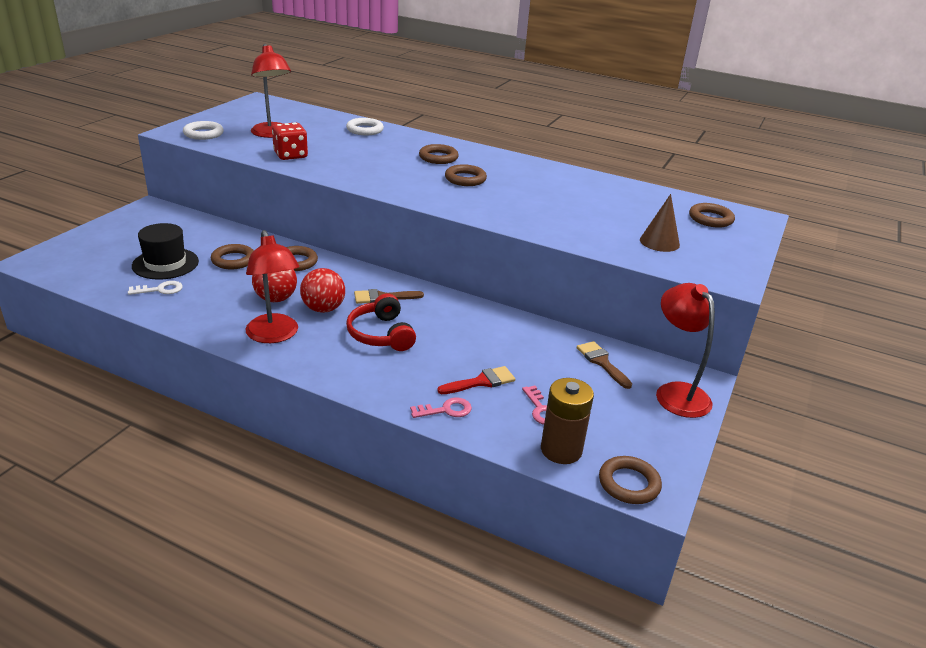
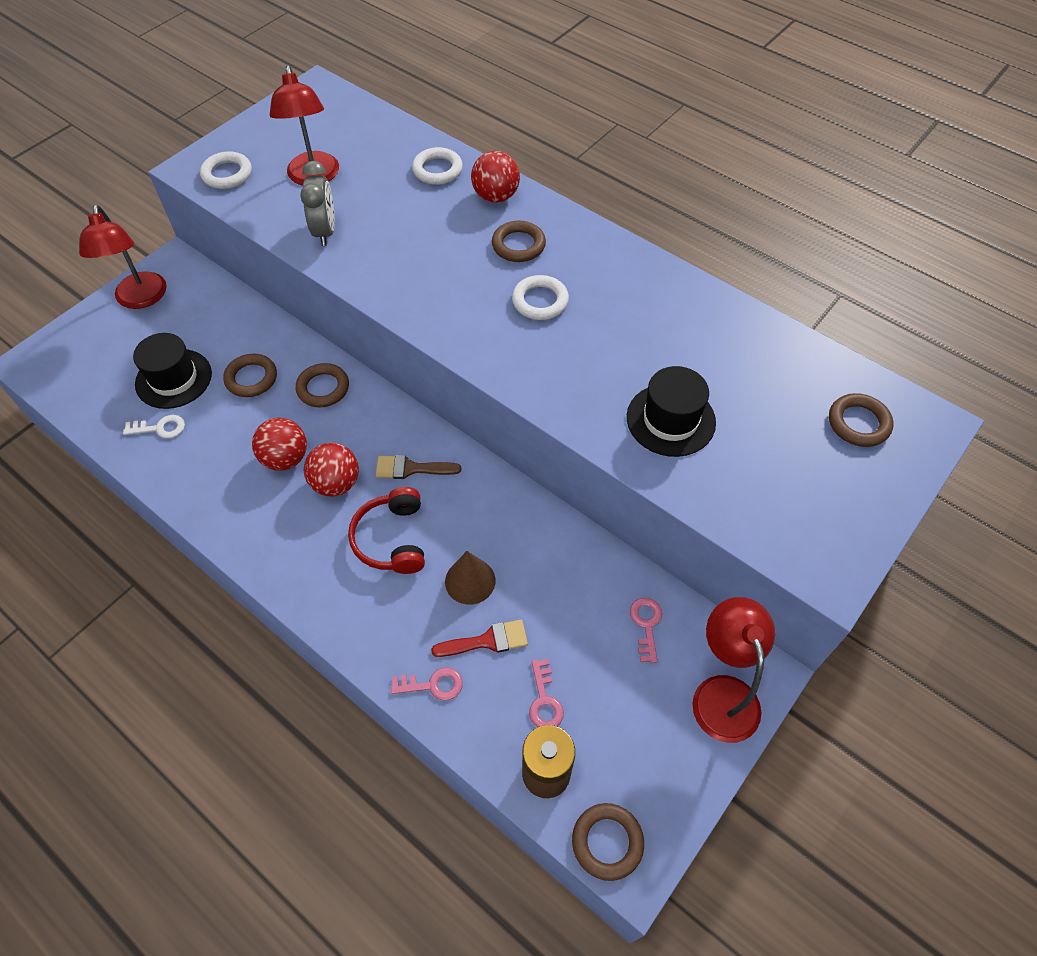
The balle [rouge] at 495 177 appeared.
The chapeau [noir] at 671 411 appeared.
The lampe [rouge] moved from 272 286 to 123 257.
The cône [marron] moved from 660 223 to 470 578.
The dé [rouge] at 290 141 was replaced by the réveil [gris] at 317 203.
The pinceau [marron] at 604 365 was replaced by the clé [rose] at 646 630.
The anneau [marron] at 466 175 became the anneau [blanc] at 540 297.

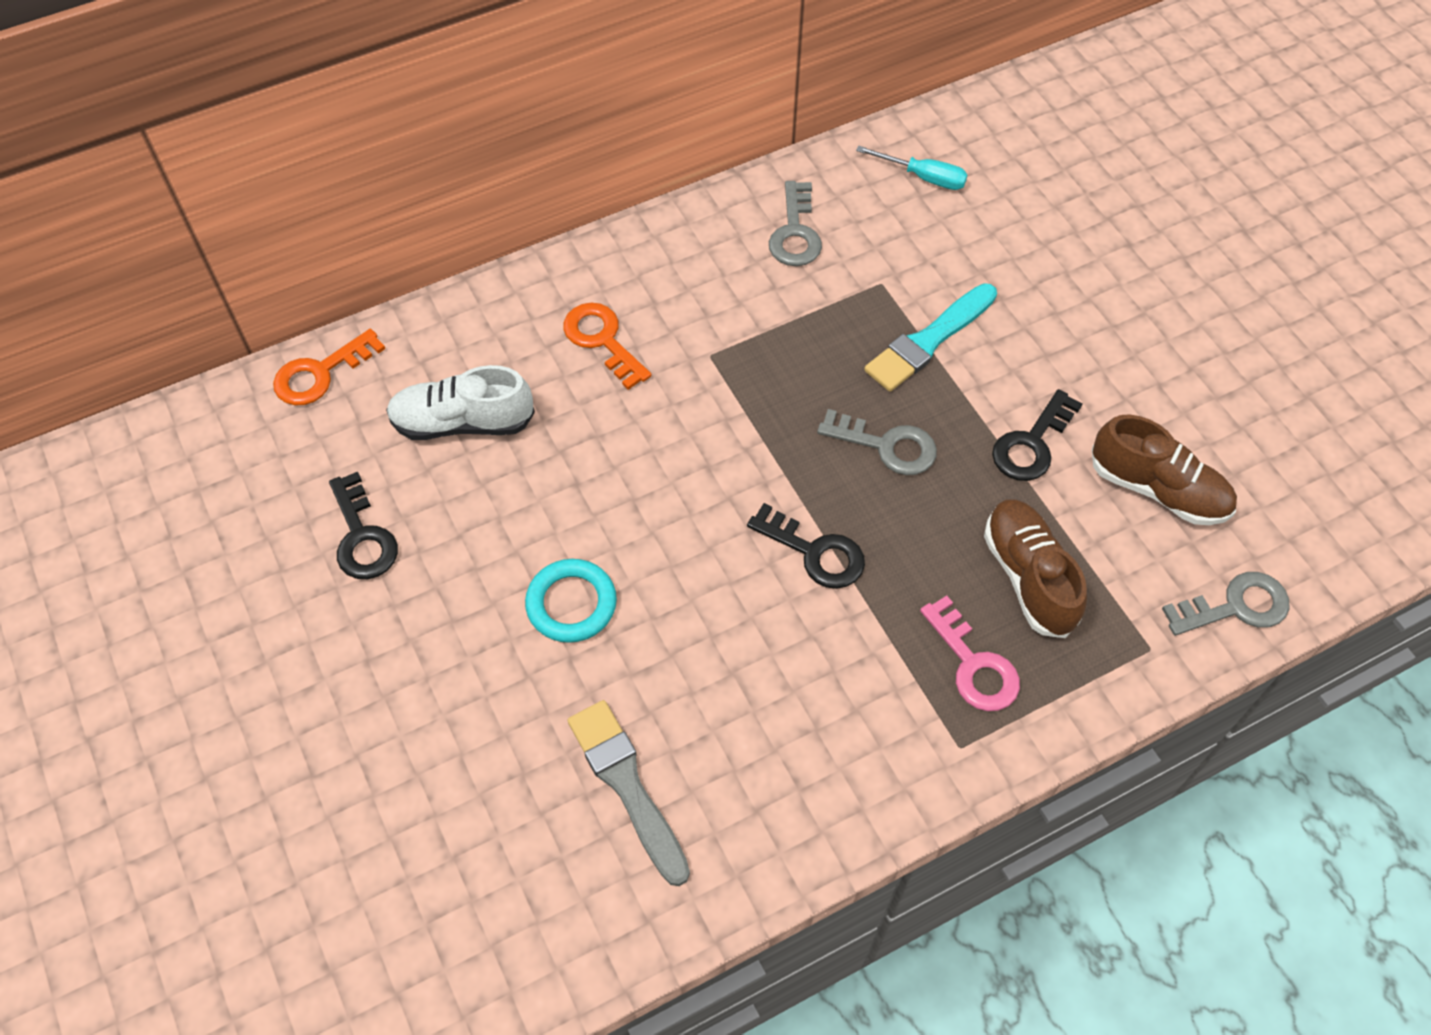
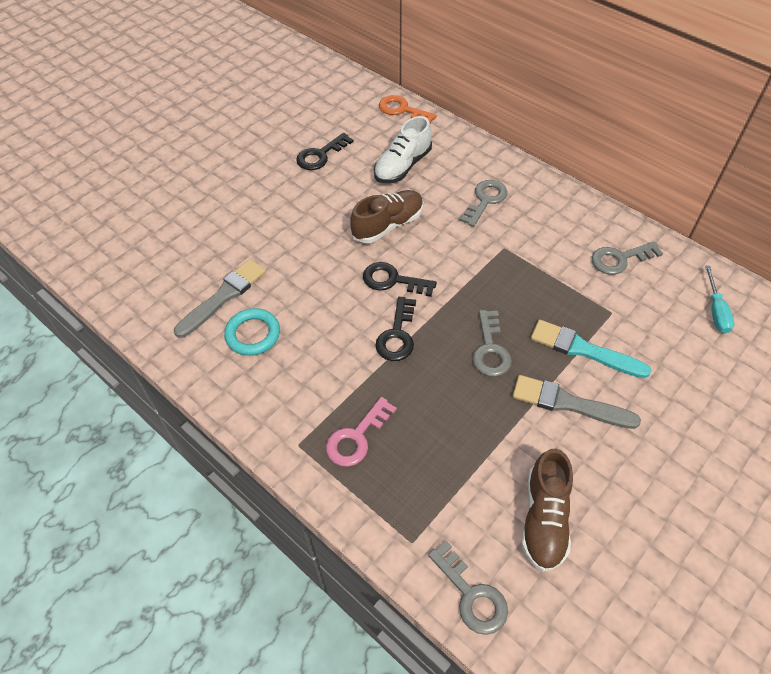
The pinceau [gris] at 577 402 appeared.
The anneau [turquoise] moved from 571 601 to 252 332.
The chaussure [marron] moved from 1035 568 to 386 216.
The clé [noir] moved from 1037 435 to 400 279.
The clé [orange] at 607 346 became the clé [gris] at 483 203.
The chaussure [blanc] at 460 402 turned 120 degrees counterclockwise.

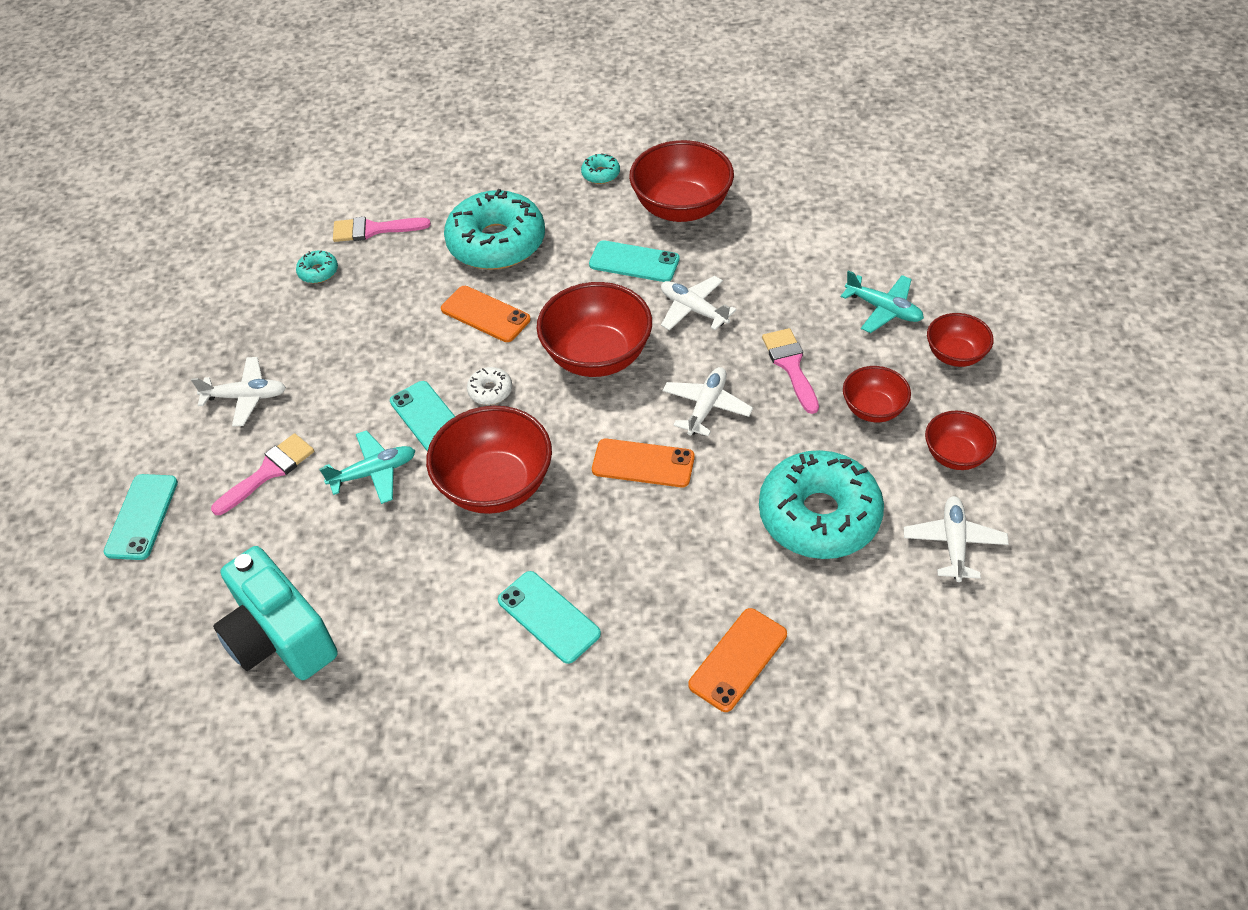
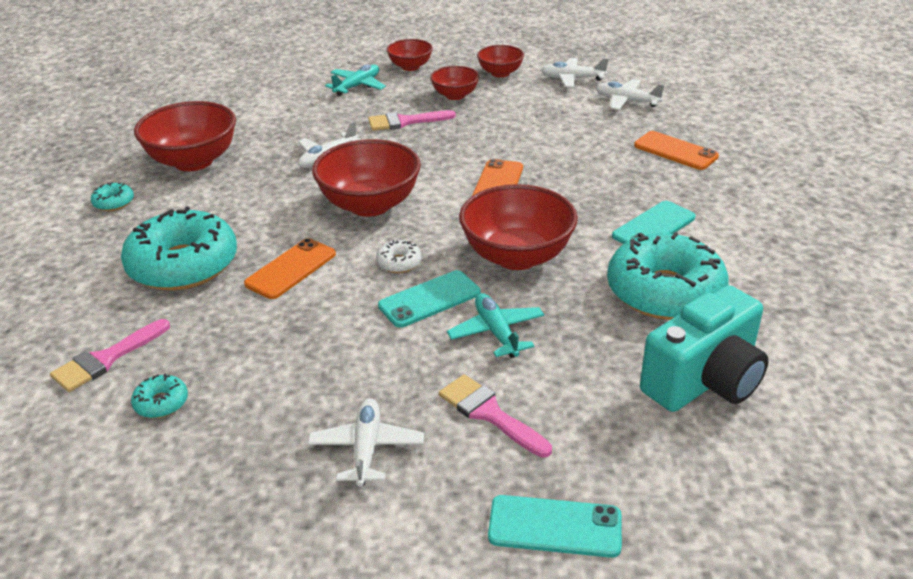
The téléphone [turquoise] at 634 261 disappeared.
The avion [blanc] moved from 708 401 to 630 94.
The beignet [turquoise] moved from 821 504 to 668 276.
The pinceau [rose] at 382 229 turned 45 degrees clockwise.

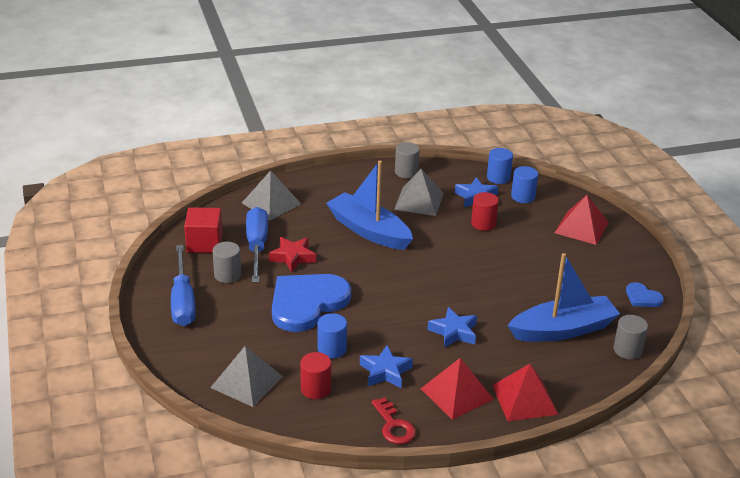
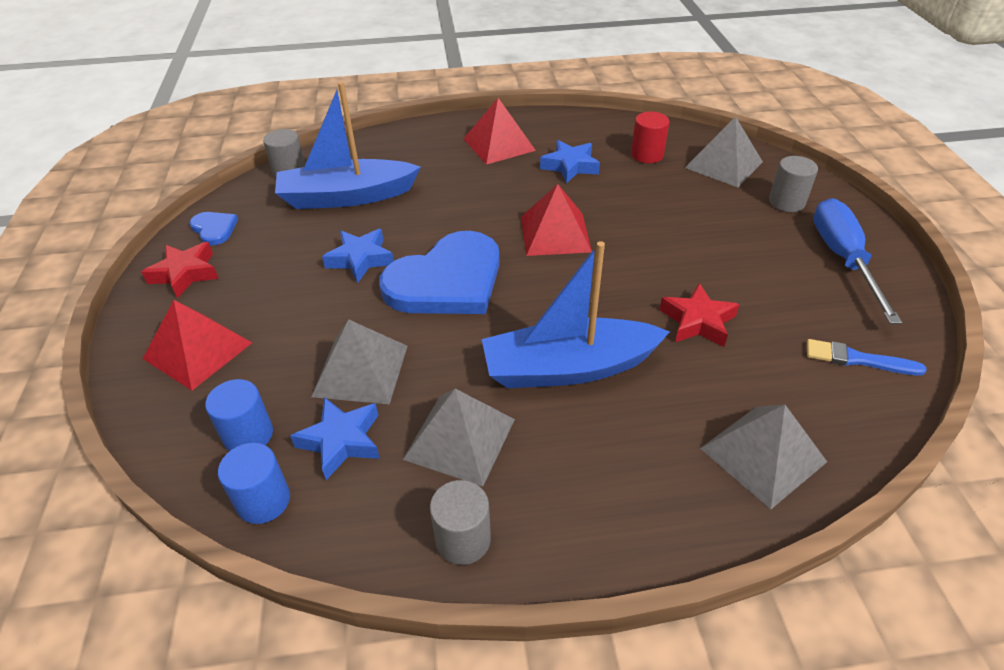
The tournevis [bleu] at 257 244 disappeared.
The cylindre [bleu] at 332 336 disappeared.
The clé [rouge] at 394 420 disappeared.
The étoile [rouge] at 180 270 appeared.
The cylindre [gris] moved from 227 262 to 793 184.
The cœur [bleu] moved from 311 303 to 439 272.
The étoile [bleu] moved from 452 327 to 358 256.
The pyramide [rouge] moved from 525 392 to 556 220.
The cube [rouge] at 203 230 was replaced by the pinceau [bleu] at 867 357.
The cylindre [rouge] at 485 211 was replaced by the pyramide [gris] at 359 362.
The bateau [bleu] at 369 205 turned 120 degrees clockwise.

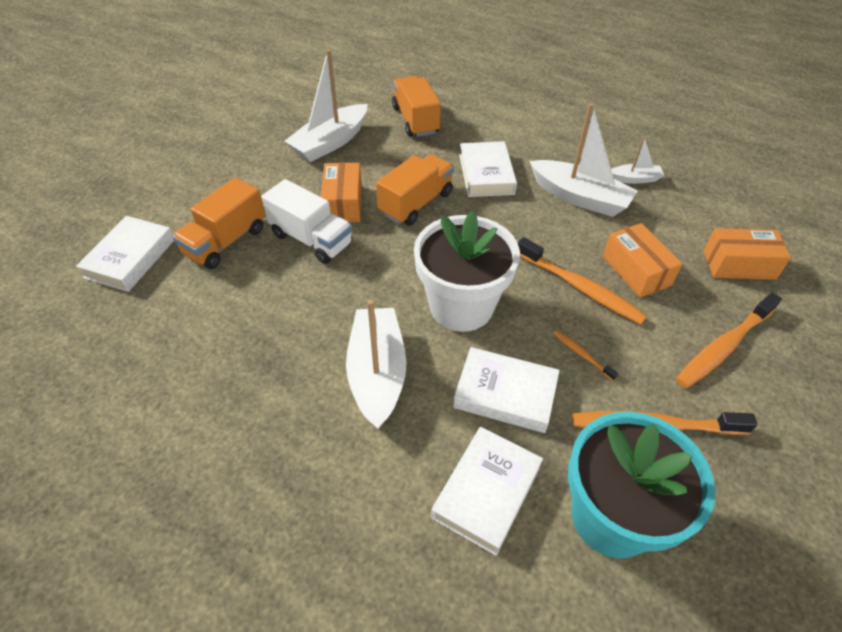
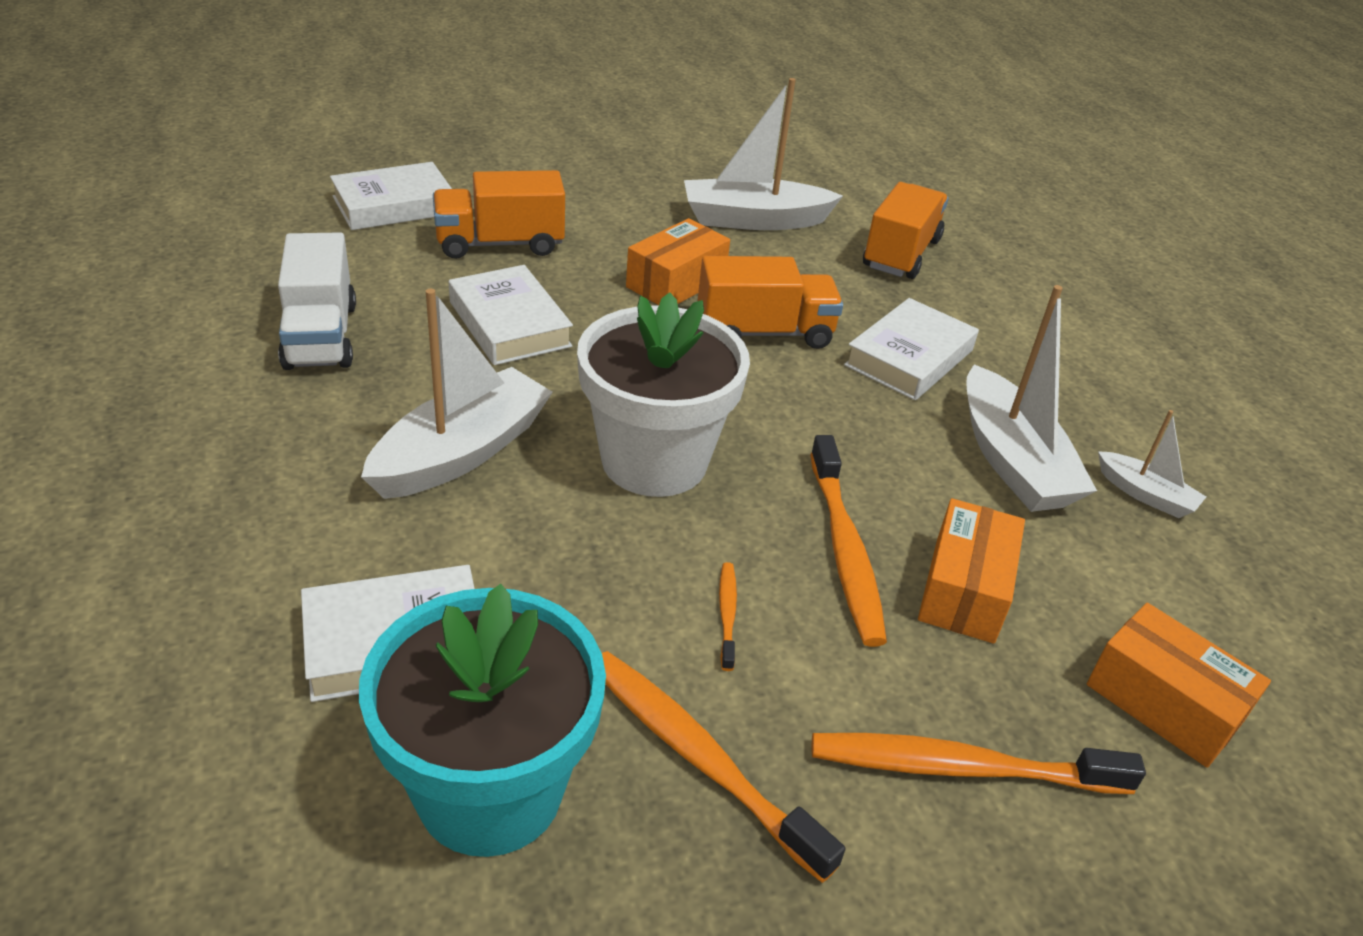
The camion [blanc] moved from 307 221 to 317 301.
The livre [blanc] moved from 506 390 to 511 315.

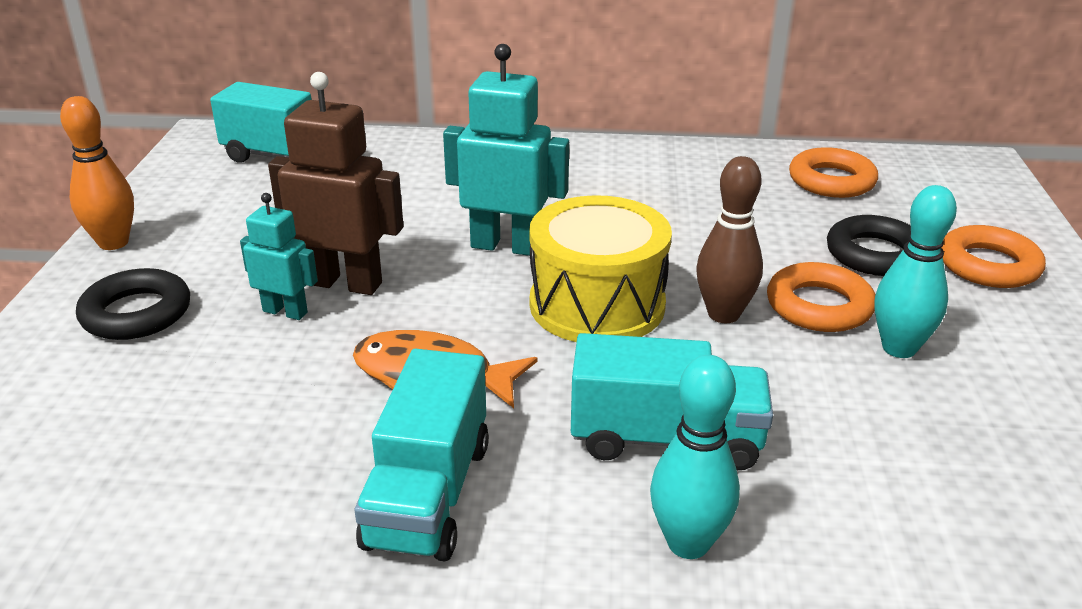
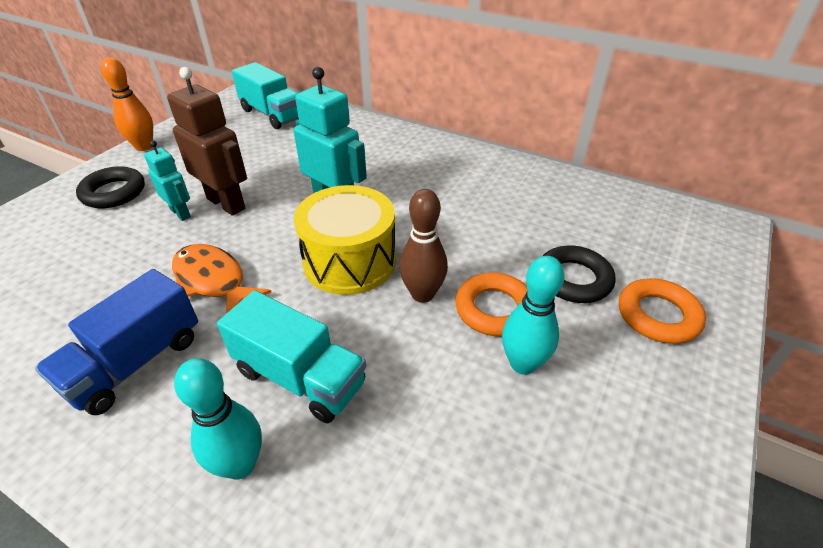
The anneau [orange] at 833 172 disappeared.
The camion [turquoise] at 422 455 became the camion [bleu] at 116 342.

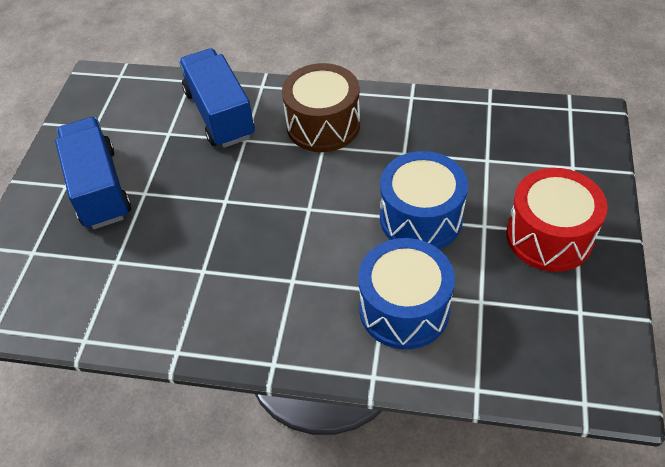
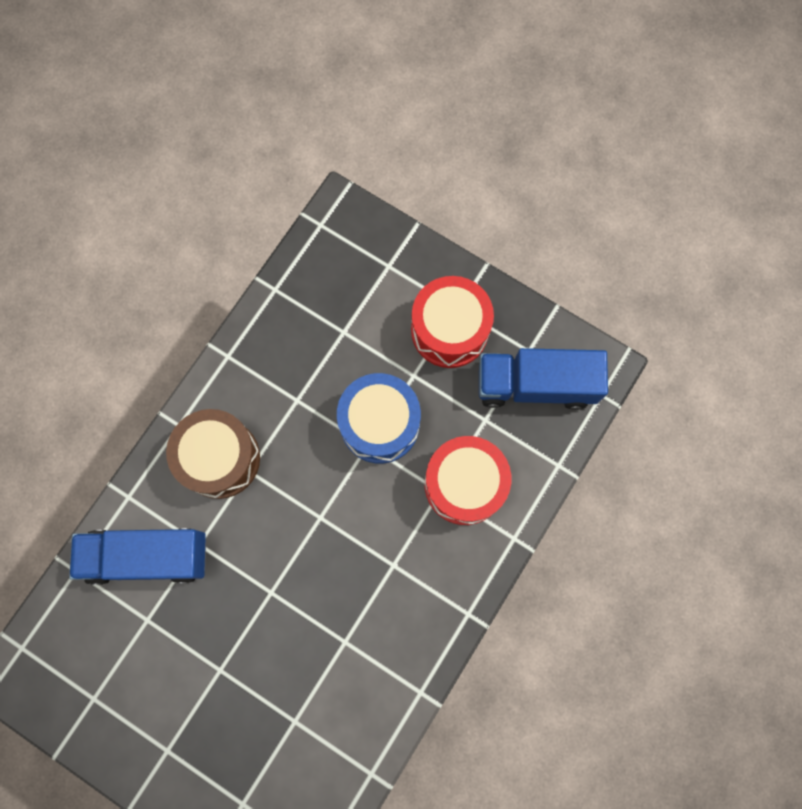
The camion [bleu] moved from 93 173 to 543 379.
The tambour [bleu] at 406 293 became the tambour [rouge] at 468 480.

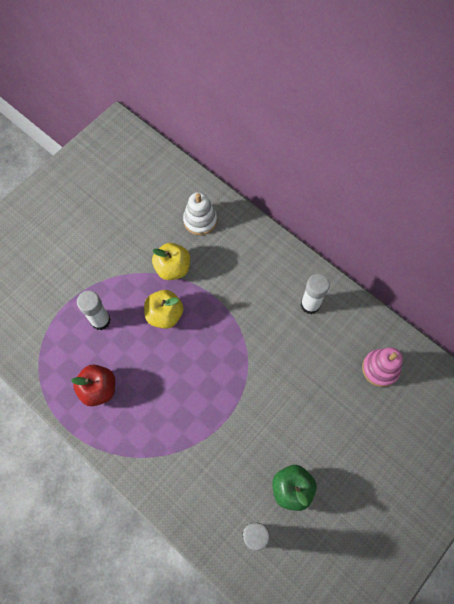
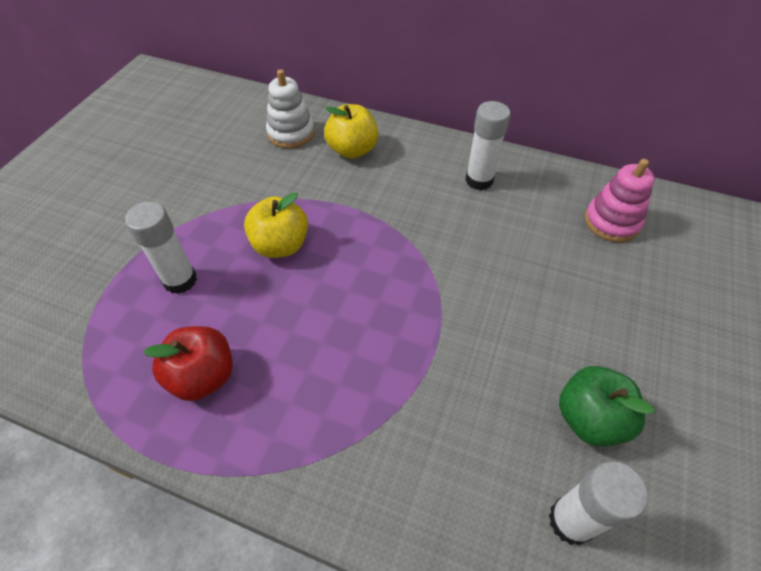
The pomme [jaune] moved from 171 261 to 351 131.

